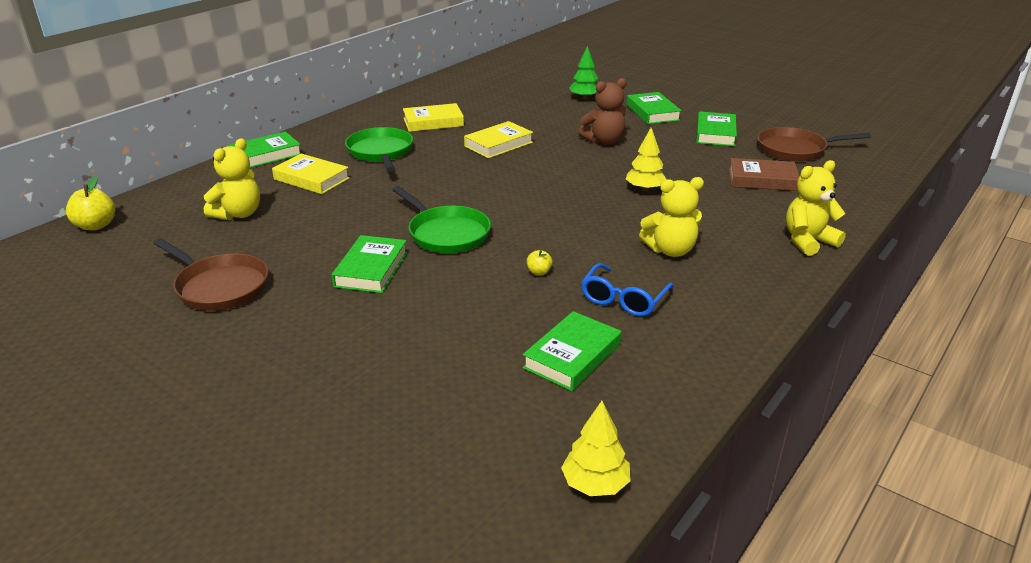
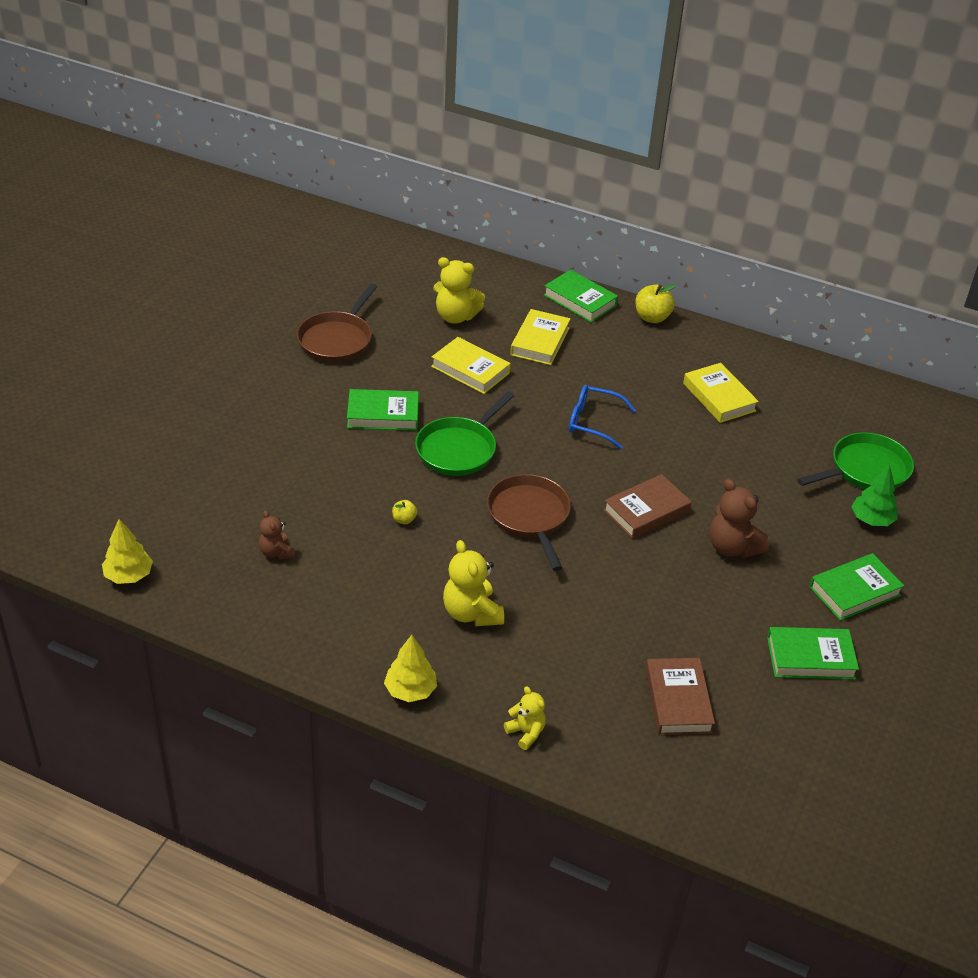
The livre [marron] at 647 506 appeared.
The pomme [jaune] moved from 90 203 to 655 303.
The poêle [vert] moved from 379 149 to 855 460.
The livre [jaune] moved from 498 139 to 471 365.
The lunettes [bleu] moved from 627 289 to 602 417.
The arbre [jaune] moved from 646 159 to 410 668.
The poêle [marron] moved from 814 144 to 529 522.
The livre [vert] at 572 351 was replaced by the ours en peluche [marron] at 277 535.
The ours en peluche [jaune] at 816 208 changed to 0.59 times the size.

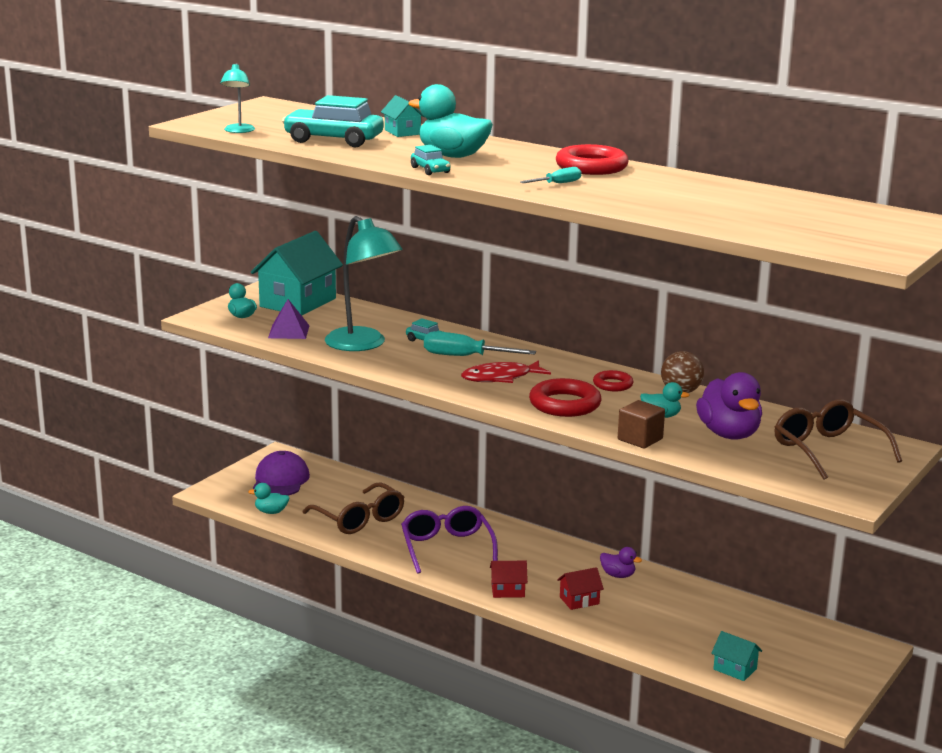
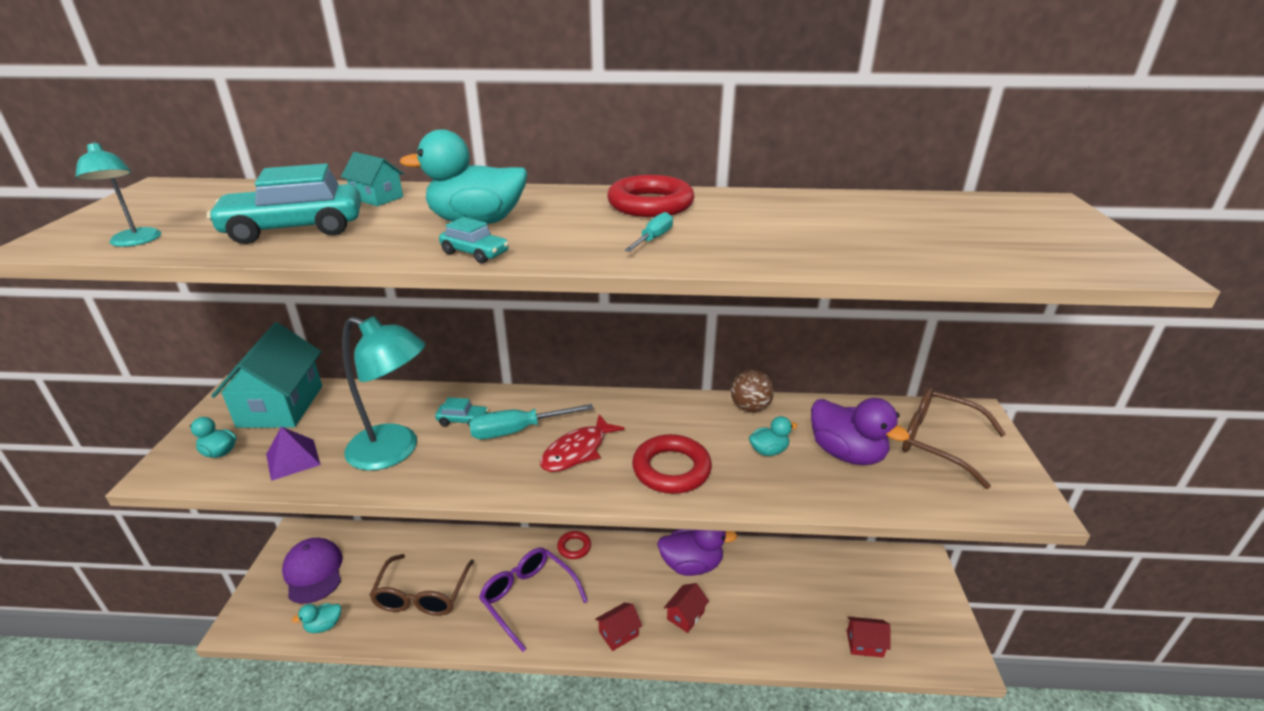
The cube [marron] at 641 424 disappeared.
The anneau [rouge] moved from 613 380 to 574 545.
The maison [turquoise] at 736 656 became the maison [rouge] at 869 637.
The lunettes [marron] at 353 508 turned 75 degrees clockwise.
The canard [violet] at 621 562 changed to 1.92 times the size.

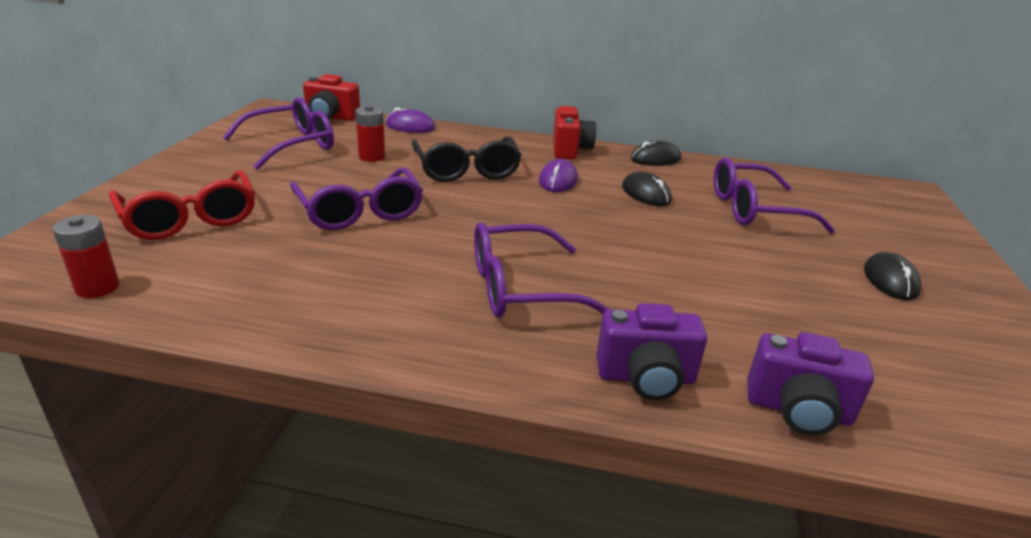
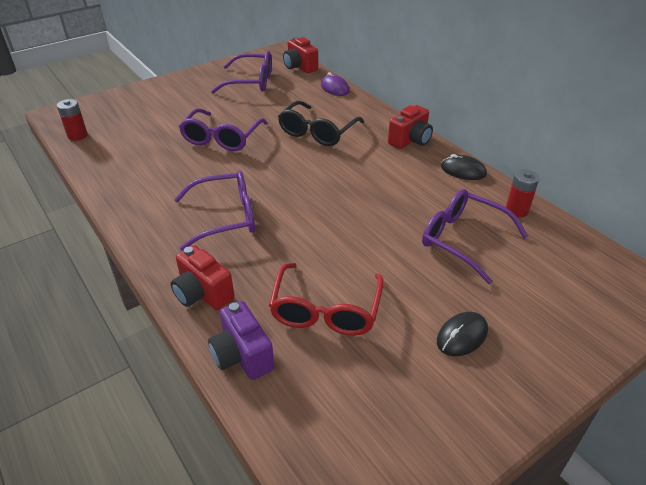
The souris [violet] at 558 175 disappeared.
The souris [noir] at 647 189 disappeared.
The lunettes [rouge] moved from 182 205 to 326 299.
The pile [rouge] moved from 370 133 to 522 193.
The appareil photo [violet] at 651 351 became the appareil photo [rouge] at 203 277.
The lunettes [violet] at 541 270 turned 135 degrees clockwise.

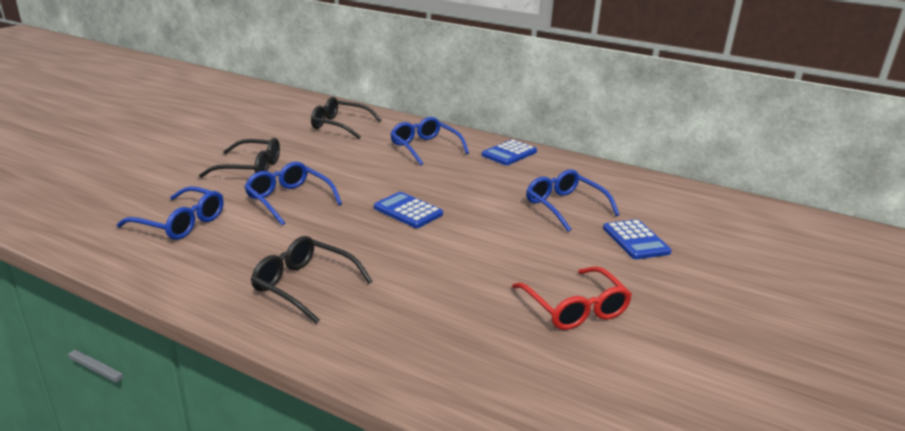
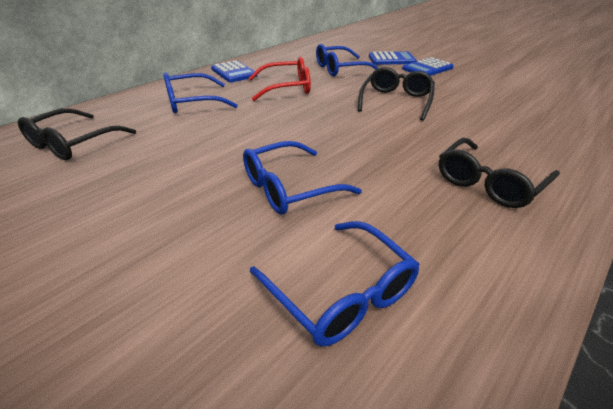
The lunettes [noir] moved from 239 158 to 396 94.
The calculatrice [bleu] moved from 408 210 to 428 66.
The lunettes [rouge] moved from 572 298 to 280 79.
The lunettes [bleu] at 170 213 turned 105 degrees clockwise.

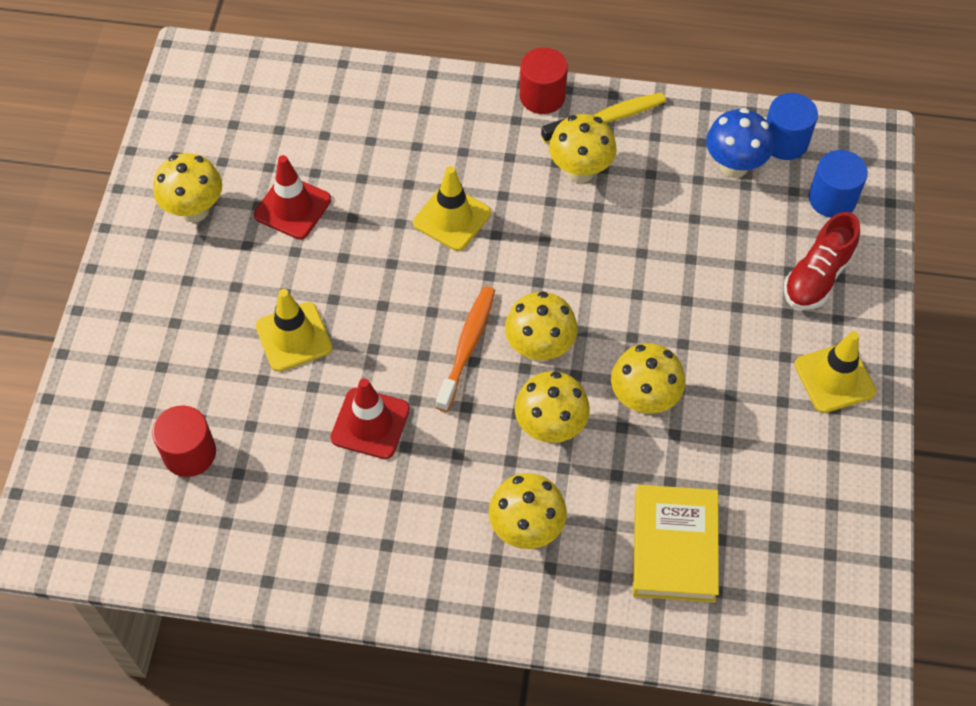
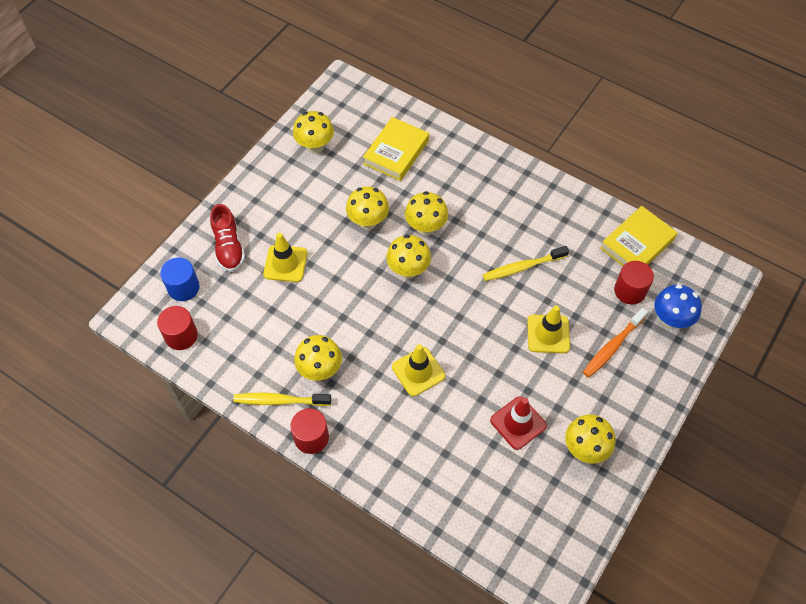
The livre [jaune] at 639 236 appeared.
The brosse à dents [orange] moved from 465 349 to 615 343.
The champignon [jaune] moved from 528 511 to 313 132.
The champignon [bleu] moved from 740 143 to 678 306.
The cône de chantier [jaune] moved from 835 372 to 285 257.
The cône de chantier [rouge] at 370 418 was replaced by the brosse à dents [jaune] at 526 263.
The cylindre [bleu] at 792 126 became the cylindre [rouge] at 177 328.
The chaussure [rouge] at 822 261 turned 105 degrees clockwise.

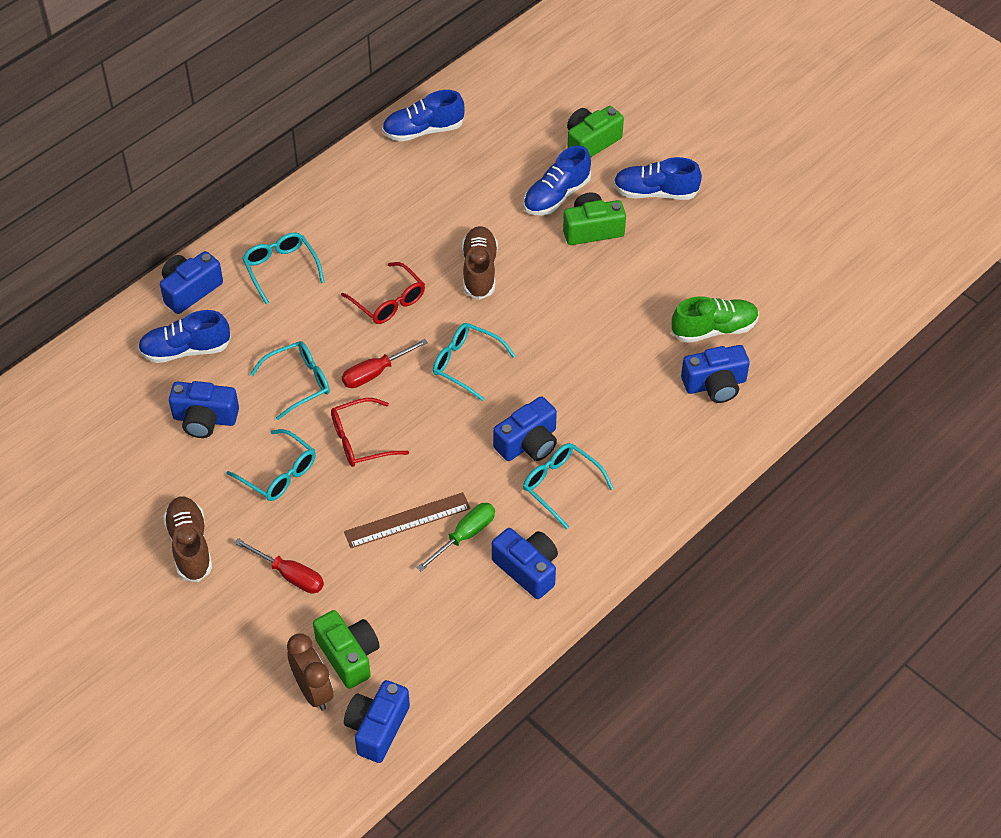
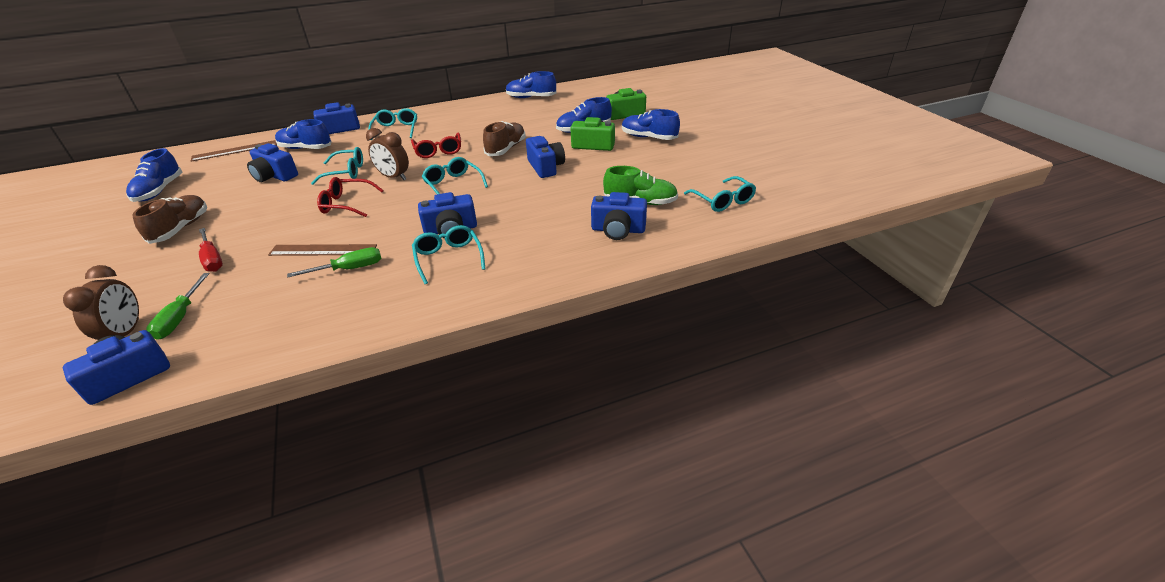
The chaussure [bleu] at 154 175 appeared.
The règle [marron] at 234 151 appeared.
The lunettes [turquoise] moved from 271 465 to 720 194.
The appareil photo [bleu] moved from 525 563 to 545 157.
The appareil photo [vert] at 346 649 was replaced by the tournevis [vert] at 178 306.
The tournevis [rouge] at 385 363 was replaced by the réveil [marron] at 387 154.

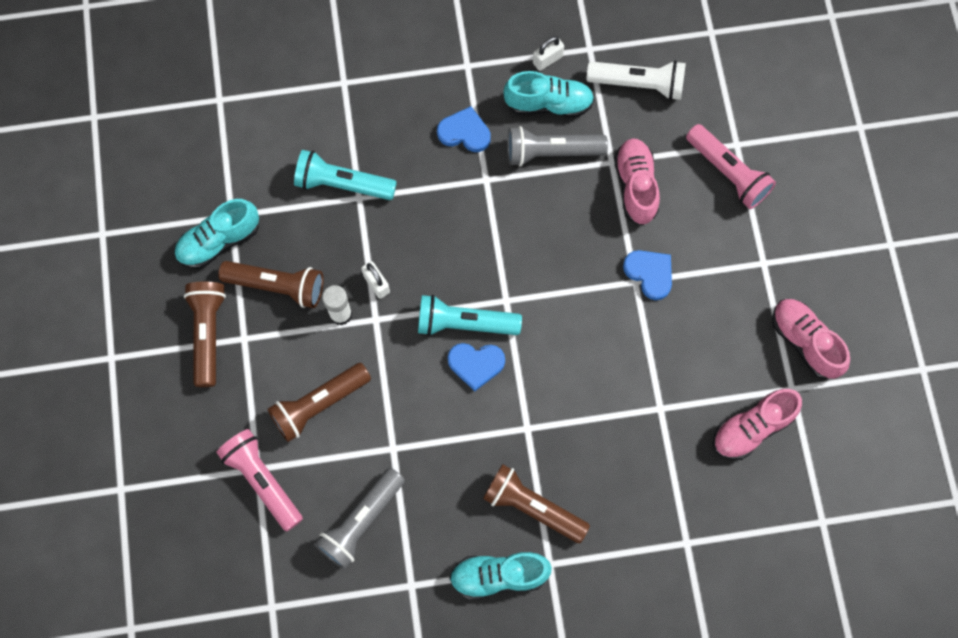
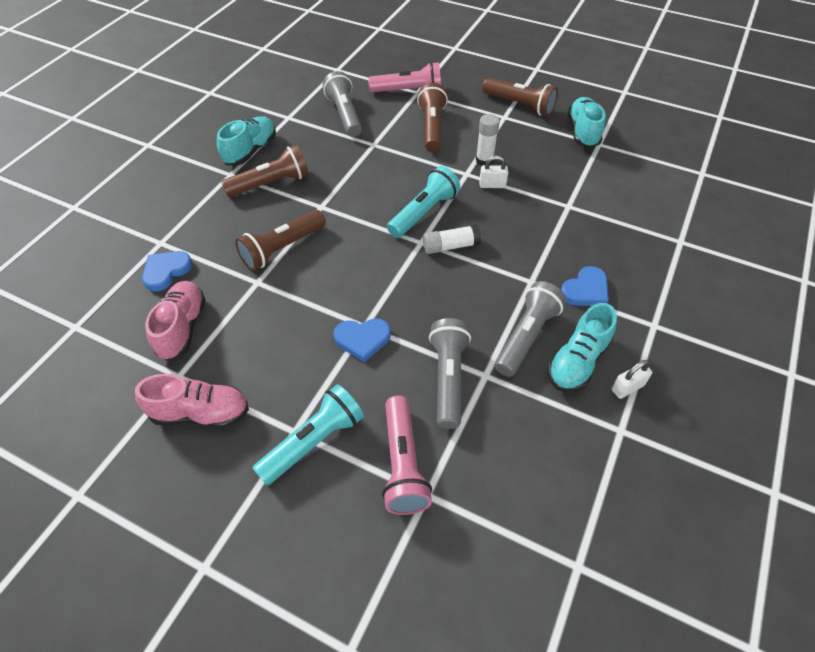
The lampe de poche [blanc] at 636 80 disappeared.
The bâton de colle [blanc] at 452 239 appeared.
The lampe de poche [marron] moved from 271 284 to 280 240.
The lampe de poche [turquoise] moved from 345 175 to 308 435.
The cœur [bleu] moved from 476 367 to 167 271.
The chaussure [rose] at 637 181 was replaced by the lampe de poche [gris] at 450 373.
The cadenas [blanc] at 548 53 turned 60 degrees clockwise.
The lampe de poche [rose] at 731 166 turned 90 degrees counterclockwise.

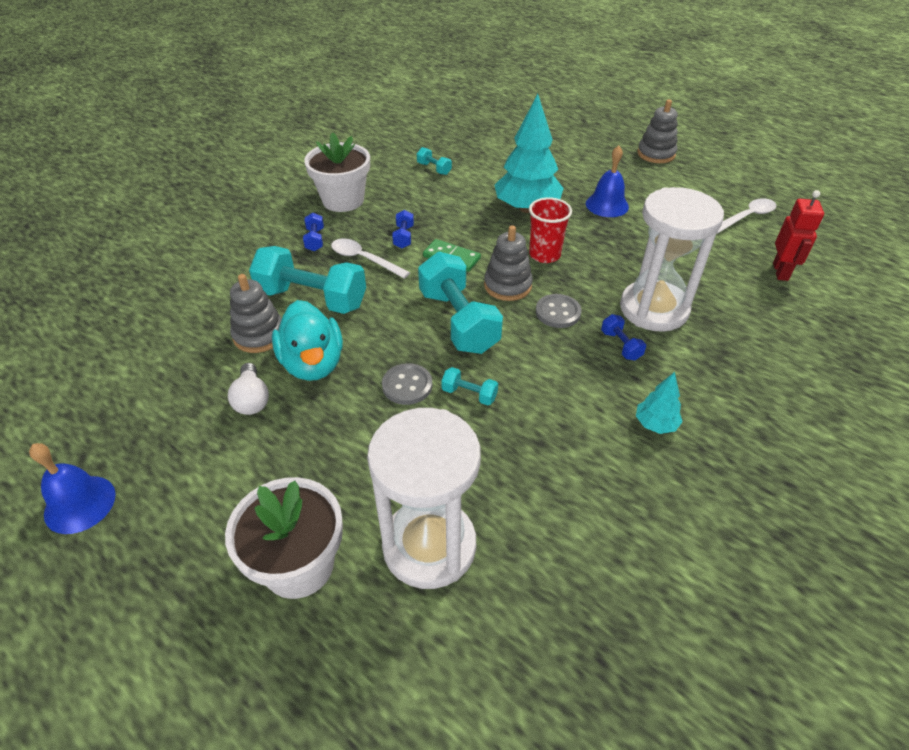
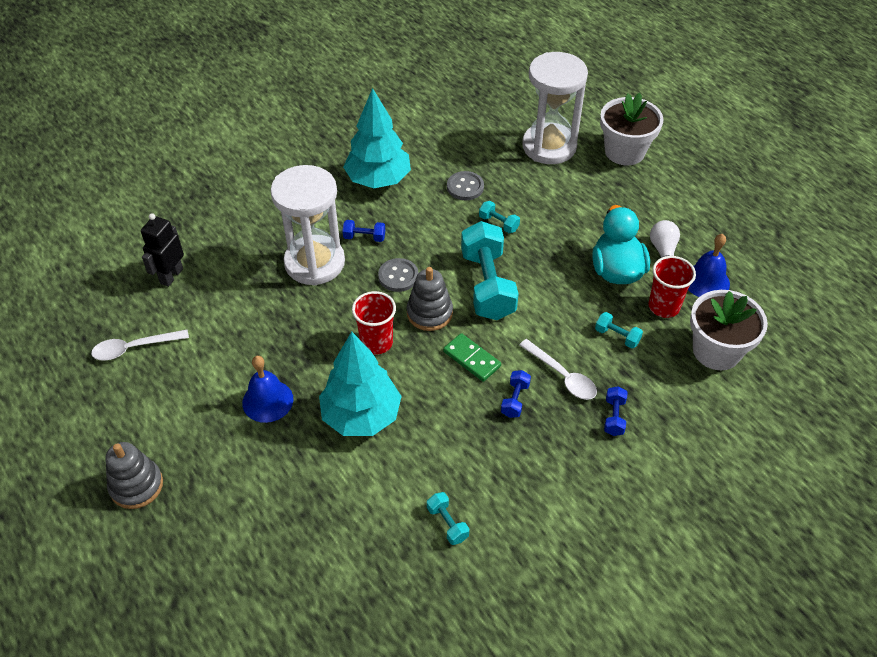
The cloche [bleu] moved from 72 488 to 709 265.
The pot de fleurs [blanc] moved from 337 172 to 729 330.
The bouton [gris] moved from 407 384 to 465 185.
The jouet à empiler [gris] at 256 313 was replaced by the gobelet [rouge] at 672 287.
The robot [rouge] at 798 235 became the robot [noir] at 162 250.
The haltère [bleu] at 623 337 turned 75 degrees counterclockwise.
The haltère [turquoise] at 307 280 changed to 0.44 times the size.
The arbre [turquoise] at 659 403 changed to 2.11 times the size.

